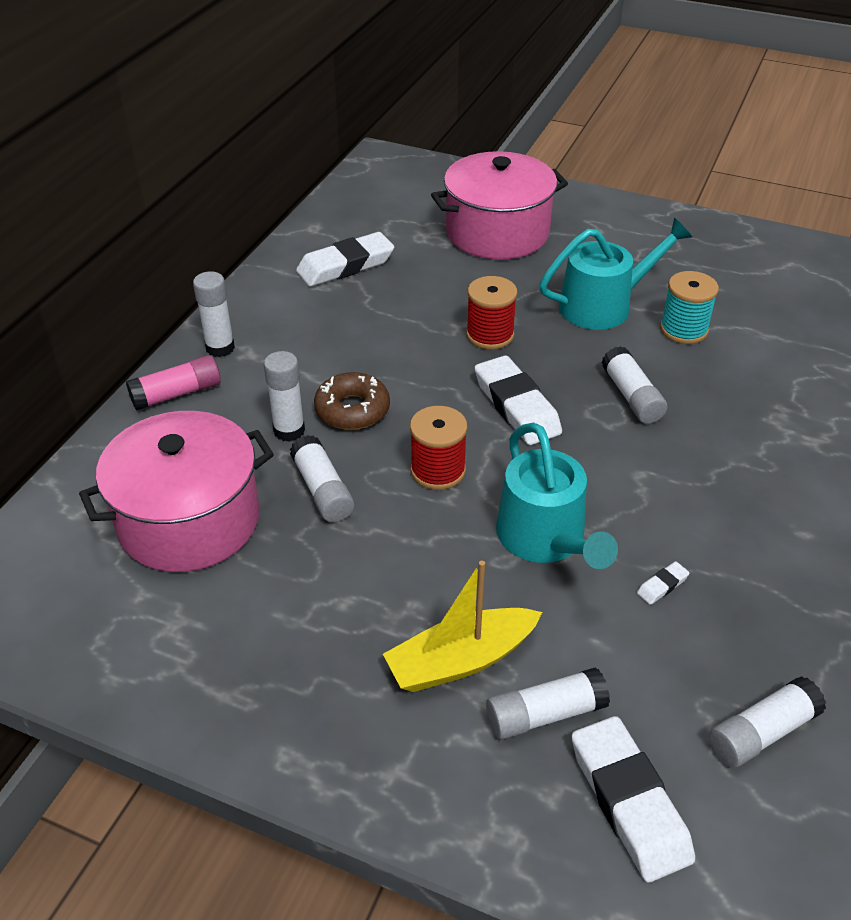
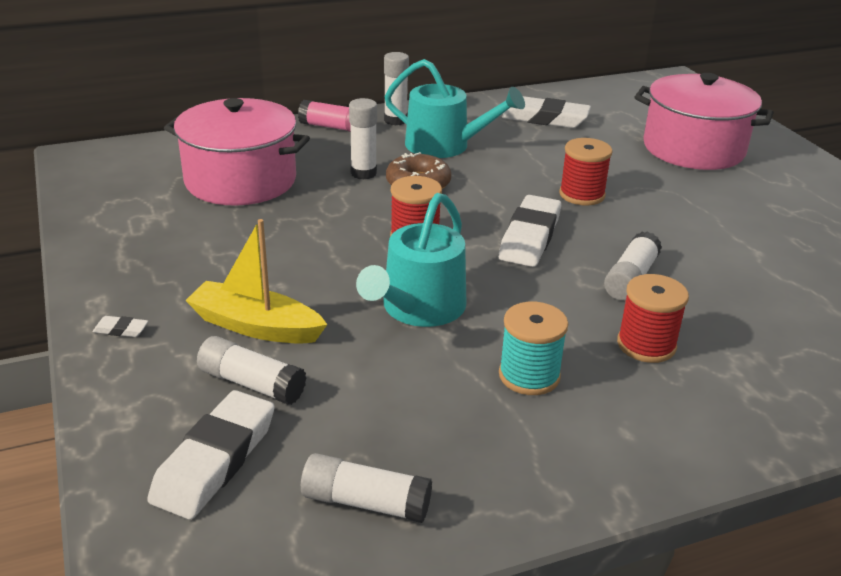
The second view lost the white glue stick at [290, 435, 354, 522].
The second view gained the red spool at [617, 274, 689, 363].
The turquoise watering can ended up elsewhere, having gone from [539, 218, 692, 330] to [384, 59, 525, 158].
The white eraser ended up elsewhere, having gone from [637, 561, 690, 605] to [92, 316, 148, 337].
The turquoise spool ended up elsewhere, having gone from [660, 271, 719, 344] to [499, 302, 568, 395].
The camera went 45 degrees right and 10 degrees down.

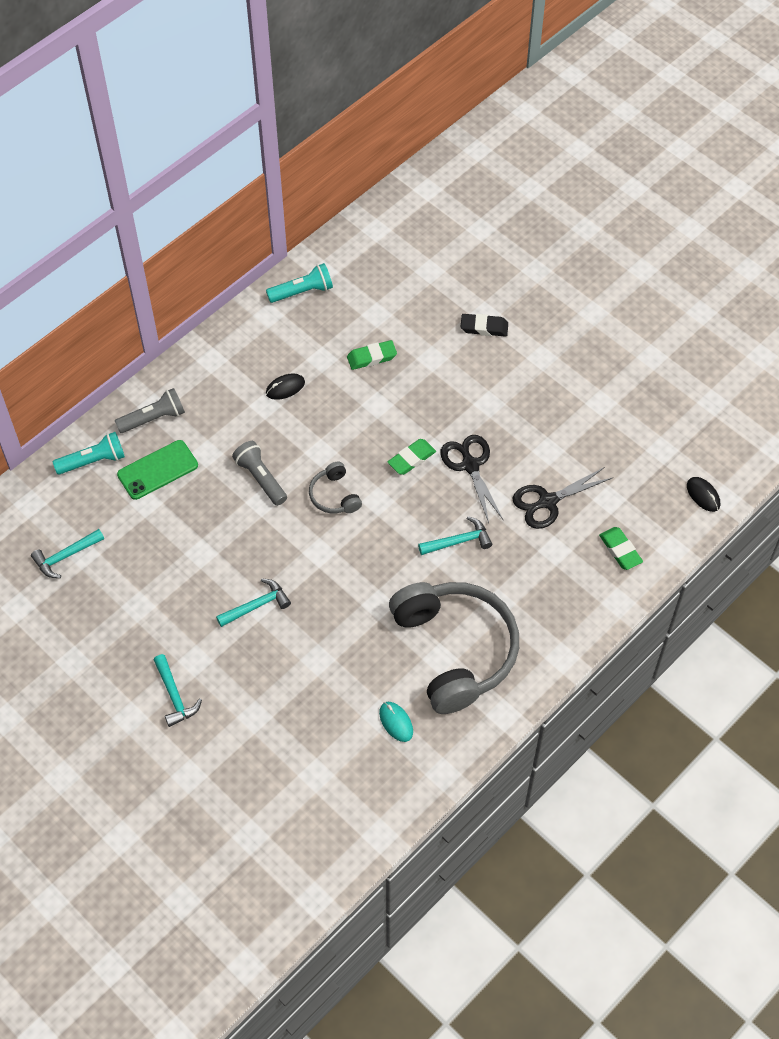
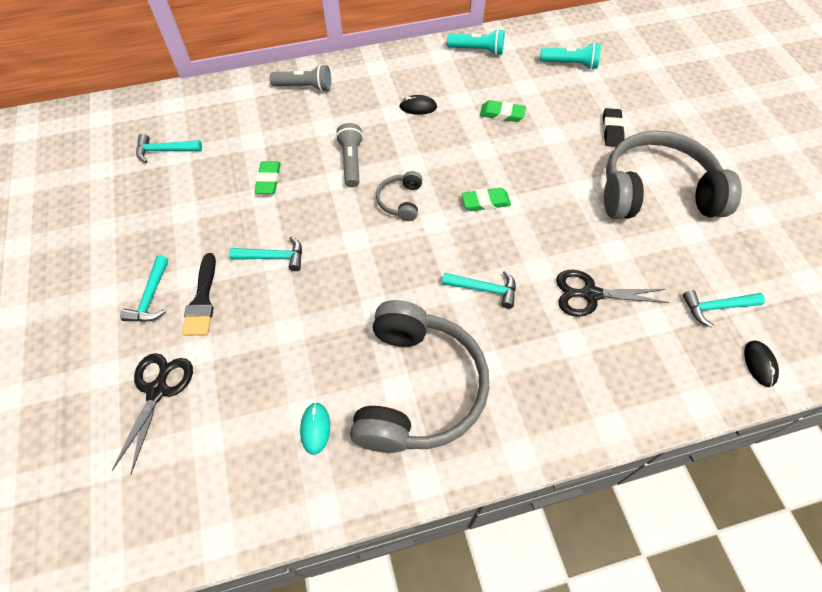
The second view lost the green phone at [117, 440, 198, 500].
The second view gained the black brush at [182, 253, 216, 336].
The second view gained the grey headphones at [604, 130, 742, 219].
The second view gained the turquoise hammer at [683, 290, 765, 328].
The turquoise flashlight ended up elsewhere, having gone from [53, 432, 125, 474] to [540, 43, 601, 69].
The black scissors ended up elsewhere, having gone from [440, 435, 503, 523] to [112, 353, 193, 475].
The green eraser ended up elsewhere, having gone from [599, 527, 643, 570] to [254, 161, 281, 194].
The black eraser at [460, 314, 508, 337] ended up facing another way, 60 degrees clockwise from before.
The camera went 30 degrees right and 0 degrees up.

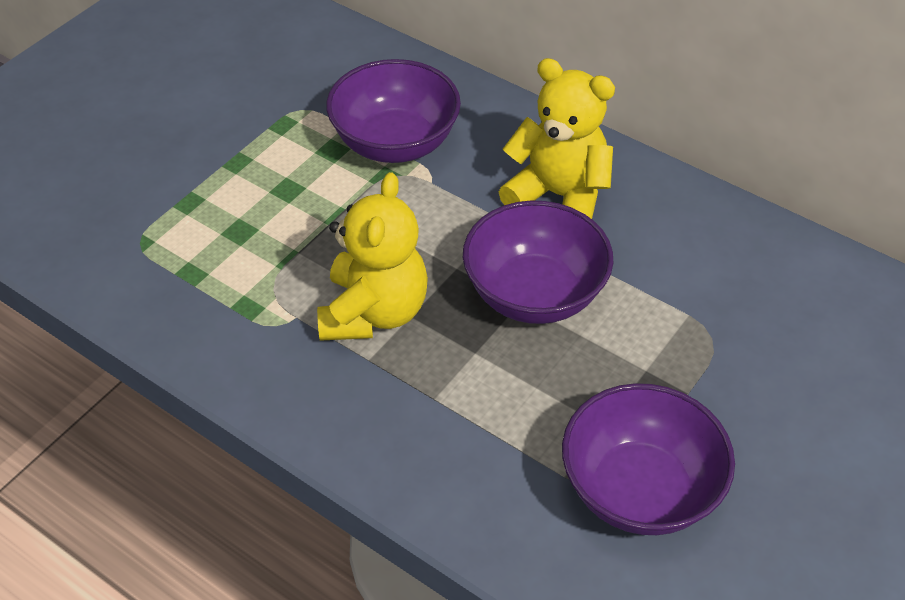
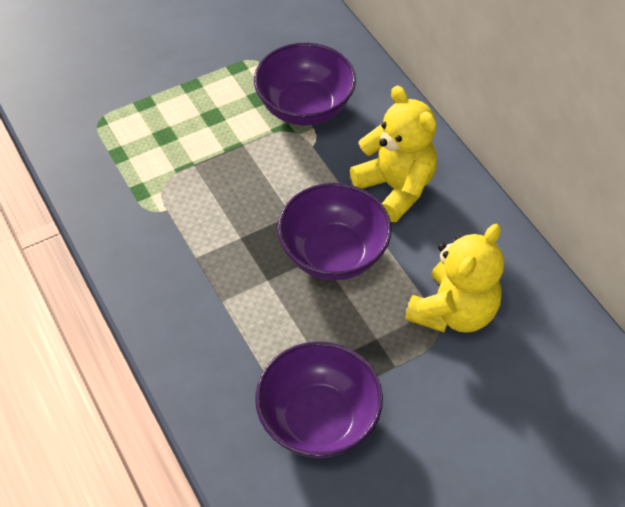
The yellow teddy bear ended up elsewhere, having gone from [317, 172, 428, 341] to [405, 224, 504, 333].
The camera went 25 degrees right and 5 degrees up.

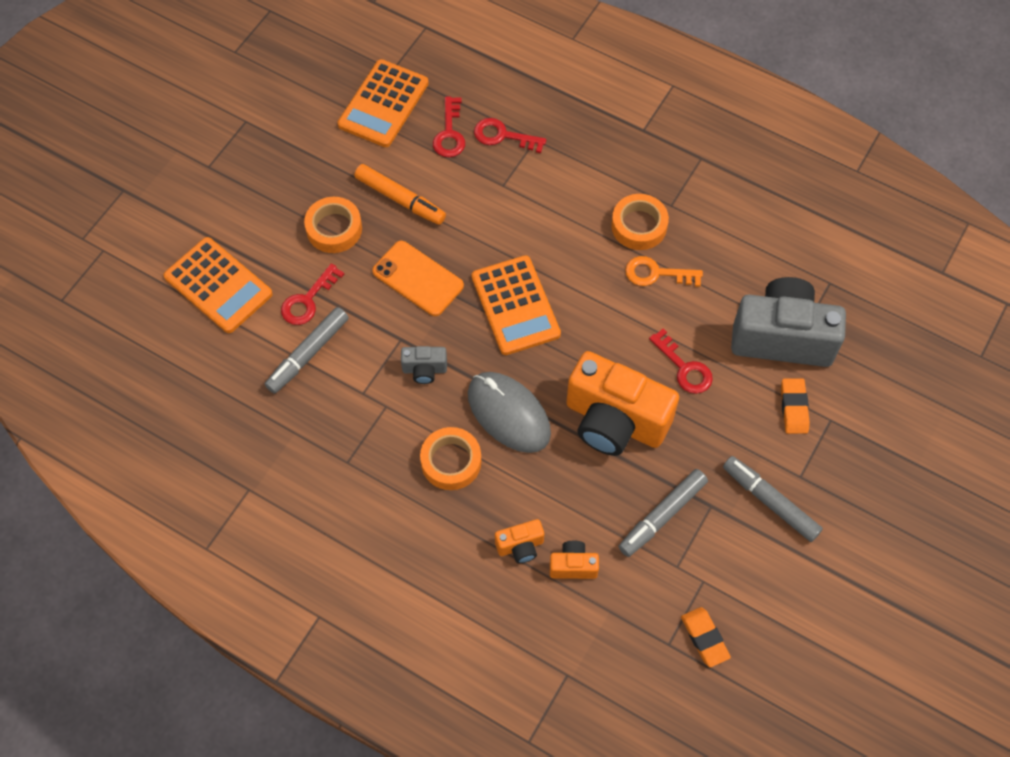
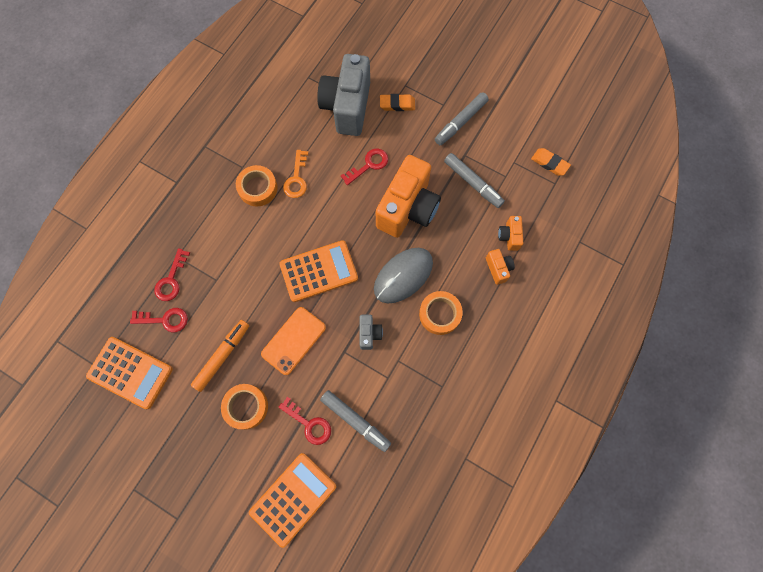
The orange eraser at [681, 607, 731, 667] ended up facing another way, 60 degrees clockwise from before.
The camera went 90 degrees left and 10 degrees up.

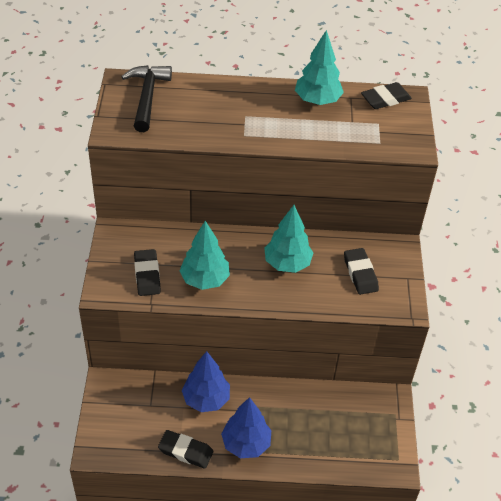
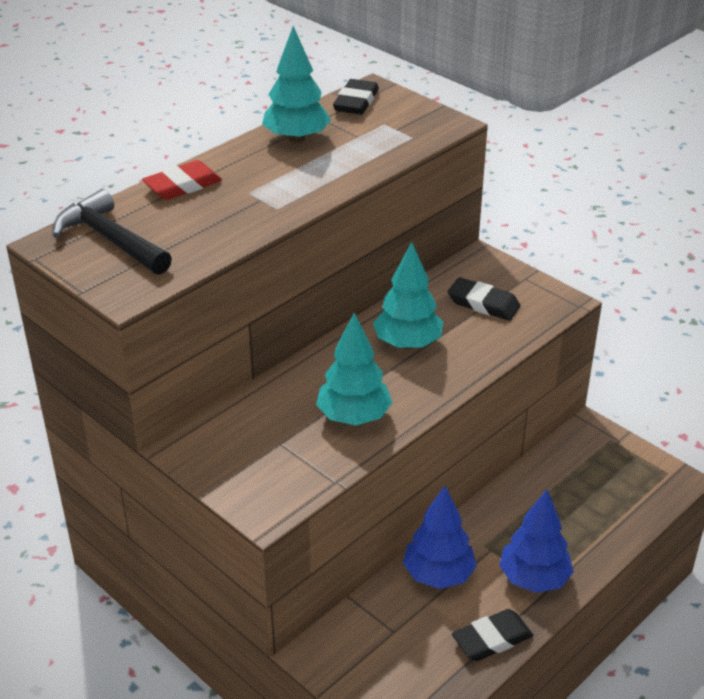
The second view lost the black eraser at [134, 249, 161, 296].
The second view gained the red eraser at [142, 160, 222, 200].
The camera went 45 degrees left and 10 degrees down.

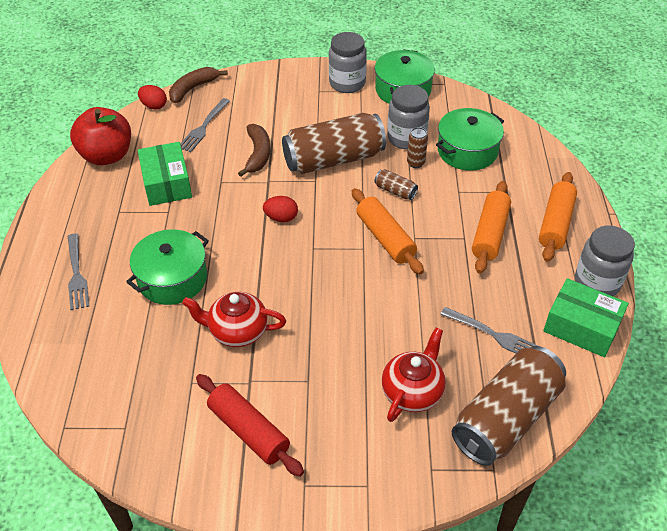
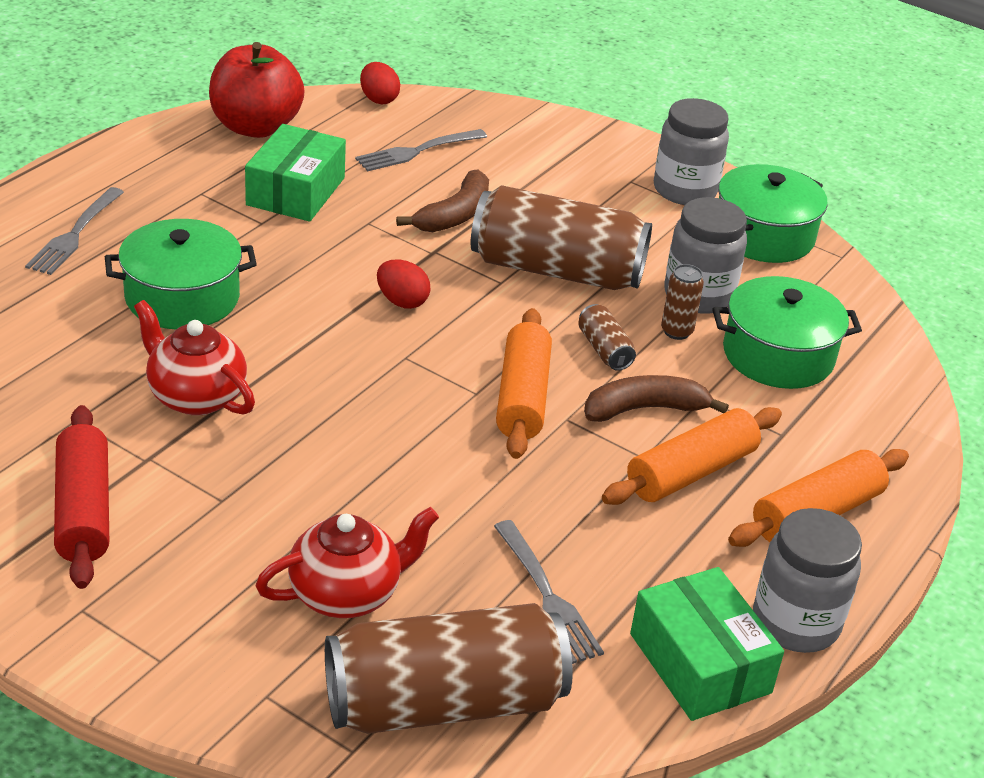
The brown banana ended up elsewhere, having gone from [169, 67, 228, 103] to [584, 375, 729, 422].
The camera went 30 degrees right and 10 degrees down.

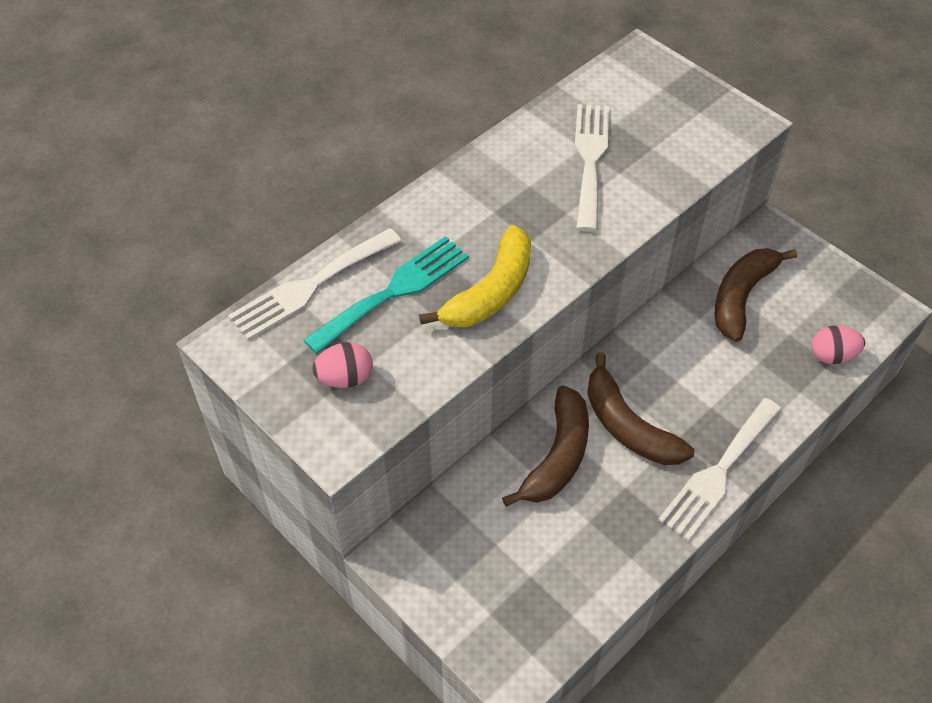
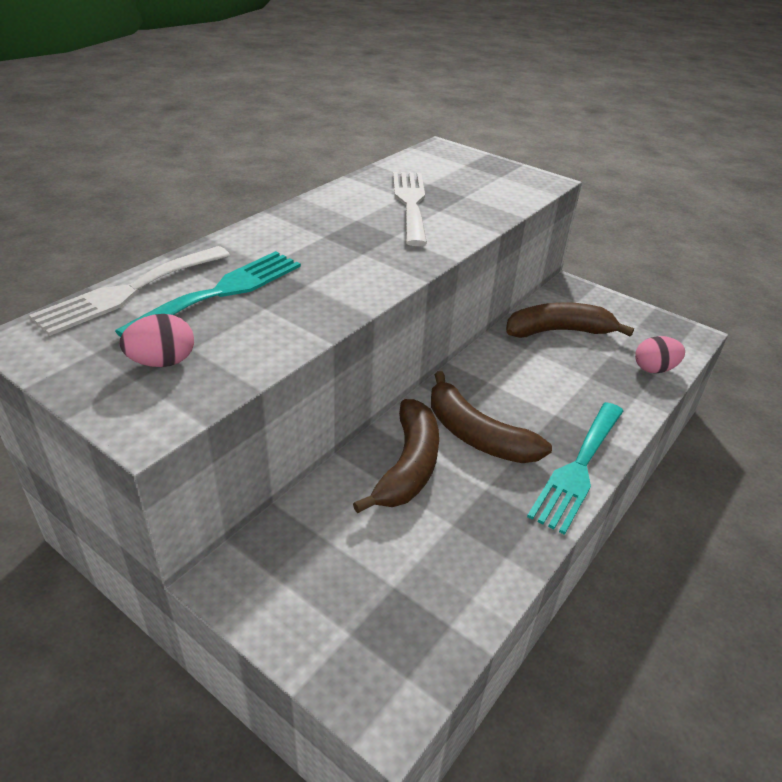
The second view lost the yellow banana at [419, 225, 531, 327].
What was the white fork at [658, 398, 782, 541] turned into the turquoise fork at [527, 402, 623, 535].
The brown banana at [715, 248, 797, 342] ended up facing another way, 60 degrees clockwise from before.
The camera went 10 degrees left and 15 degrees down.

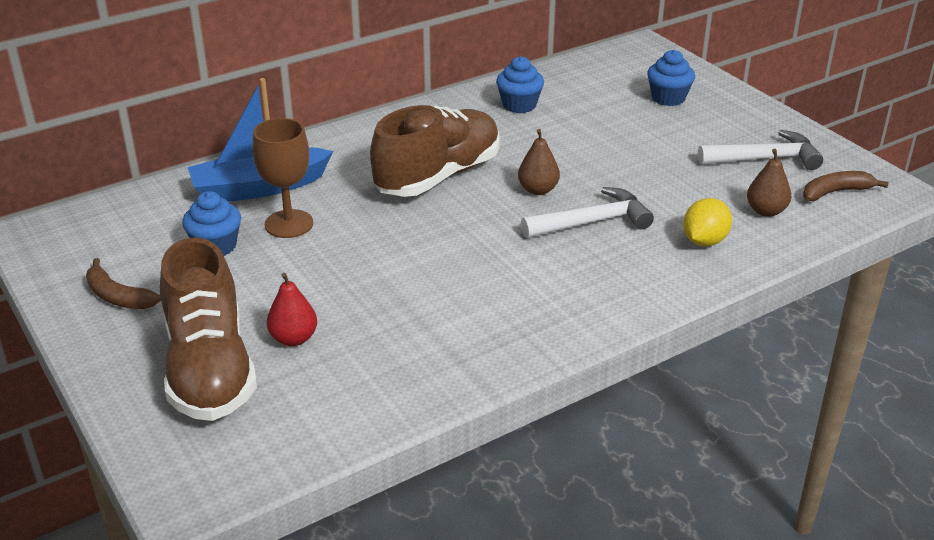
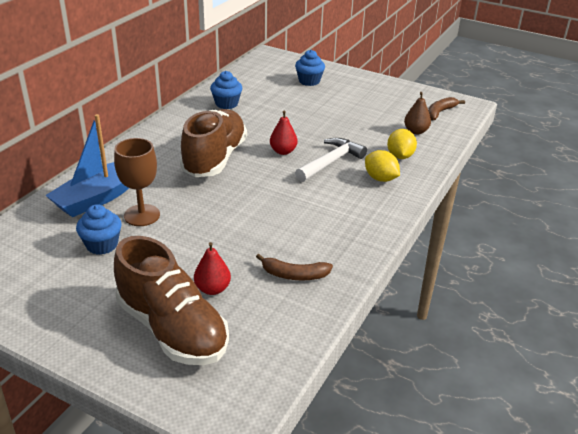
The second view lost the white hammer at [698, 130, 823, 170].
The second view gained the yellow lemon at [365, 150, 400, 182].
The brown banana ended up elsewhere, having gone from [86, 258, 161, 309] to [256, 254, 333, 280].
What was the brown pear at [518, 129, 560, 195] turned into the red pear at [270, 110, 298, 155].
The camera went 30 degrees left and 0 degrees up.

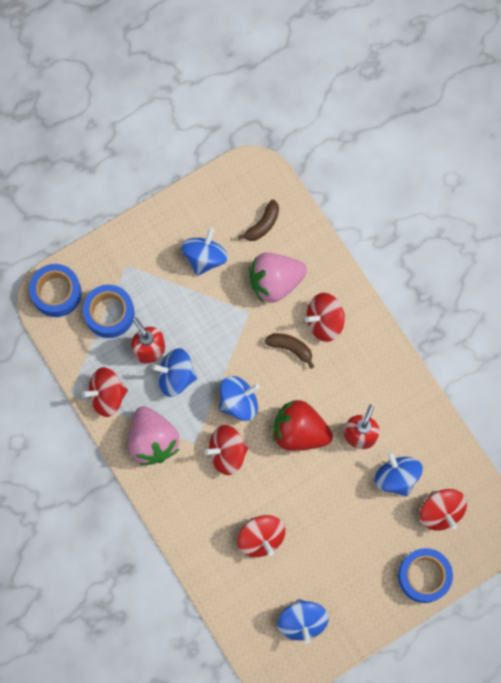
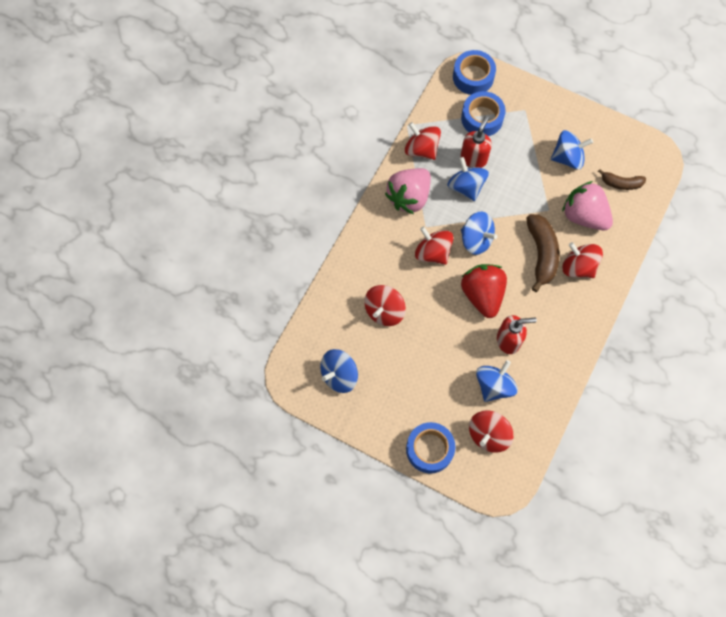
The size of the brown banana at [265, 333, 314, 369] changed by a factor of 1.67.
The camera went 60 degrees right and 5 degrees down.

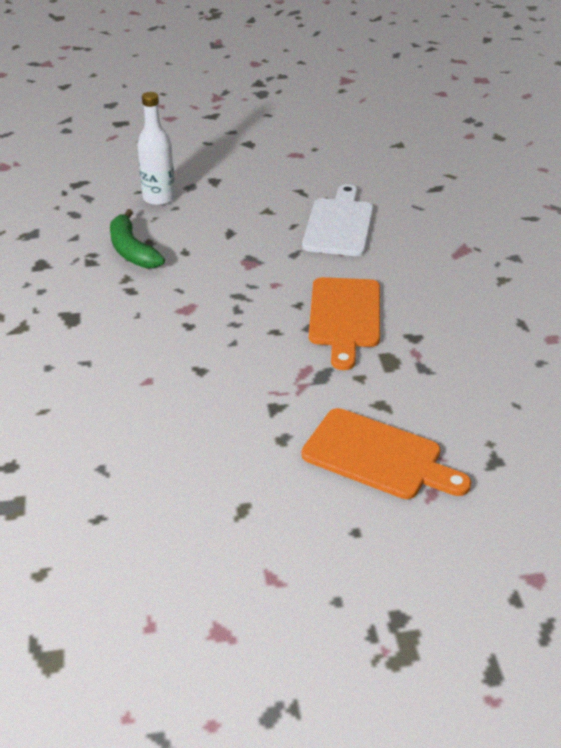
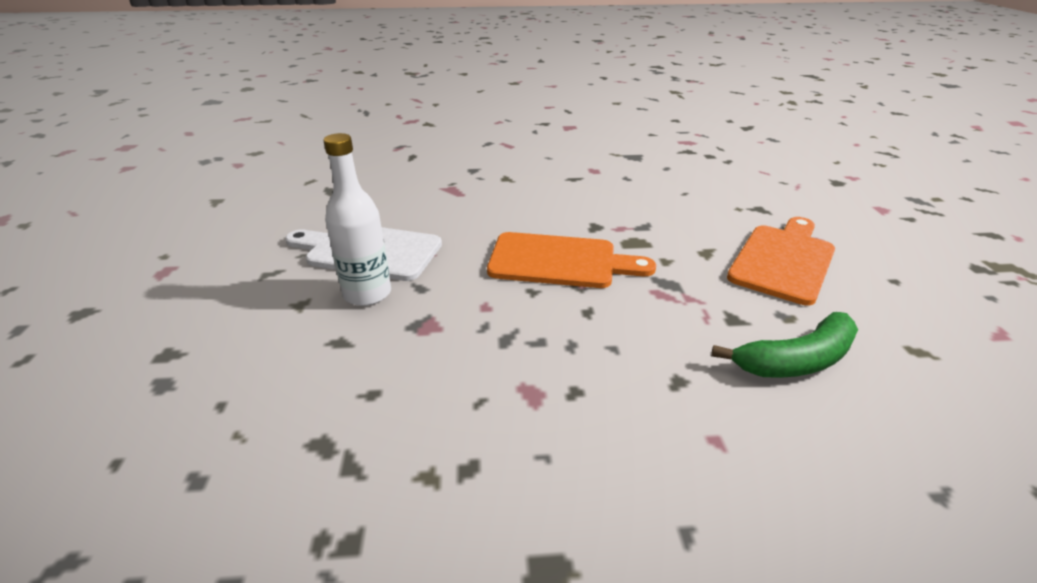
The green banana ended up elsewhere, having gone from [110, 209, 165, 268] to [711, 312, 858, 378].
The white bottle ended up elsewhere, having gone from [137, 92, 175, 206] to [324, 133, 391, 306].
The camera went 85 degrees left and 5 degrees down.

